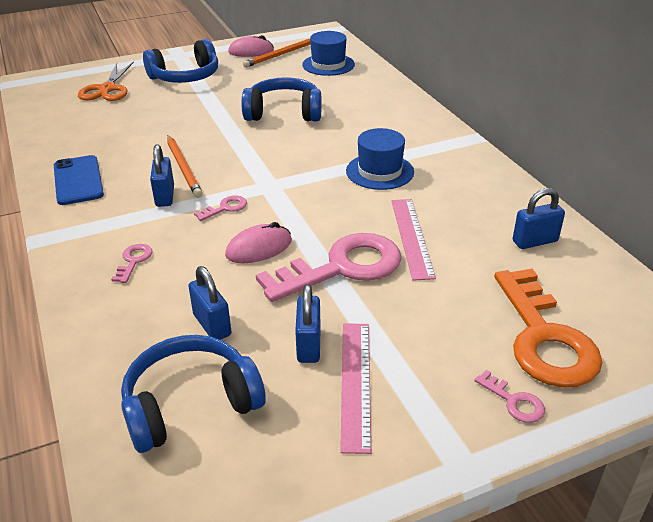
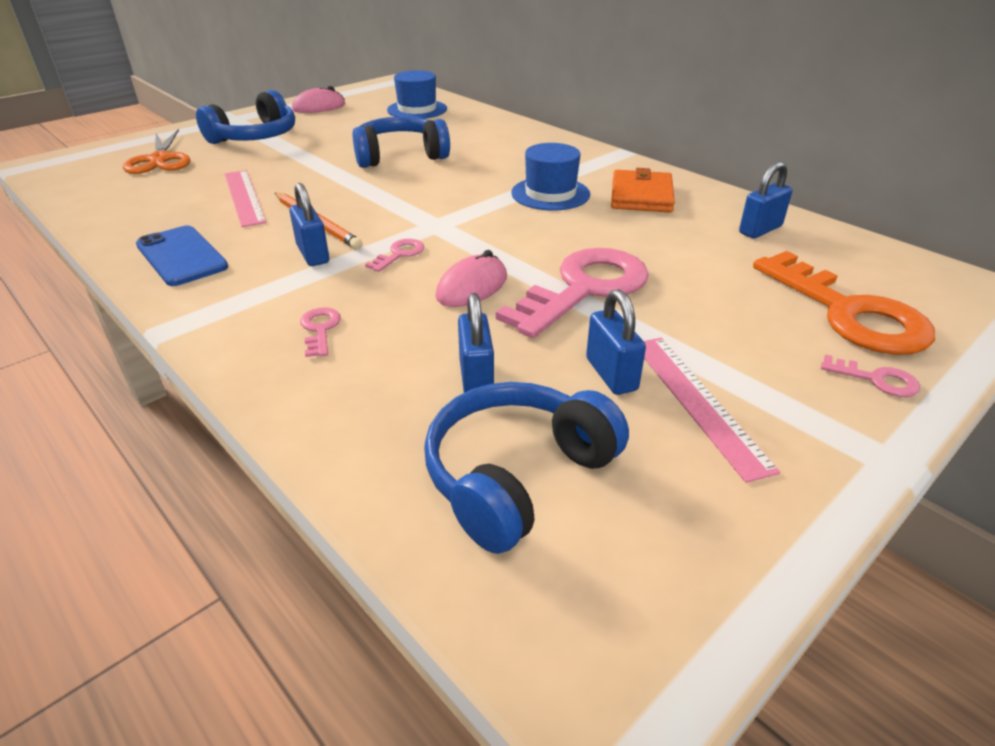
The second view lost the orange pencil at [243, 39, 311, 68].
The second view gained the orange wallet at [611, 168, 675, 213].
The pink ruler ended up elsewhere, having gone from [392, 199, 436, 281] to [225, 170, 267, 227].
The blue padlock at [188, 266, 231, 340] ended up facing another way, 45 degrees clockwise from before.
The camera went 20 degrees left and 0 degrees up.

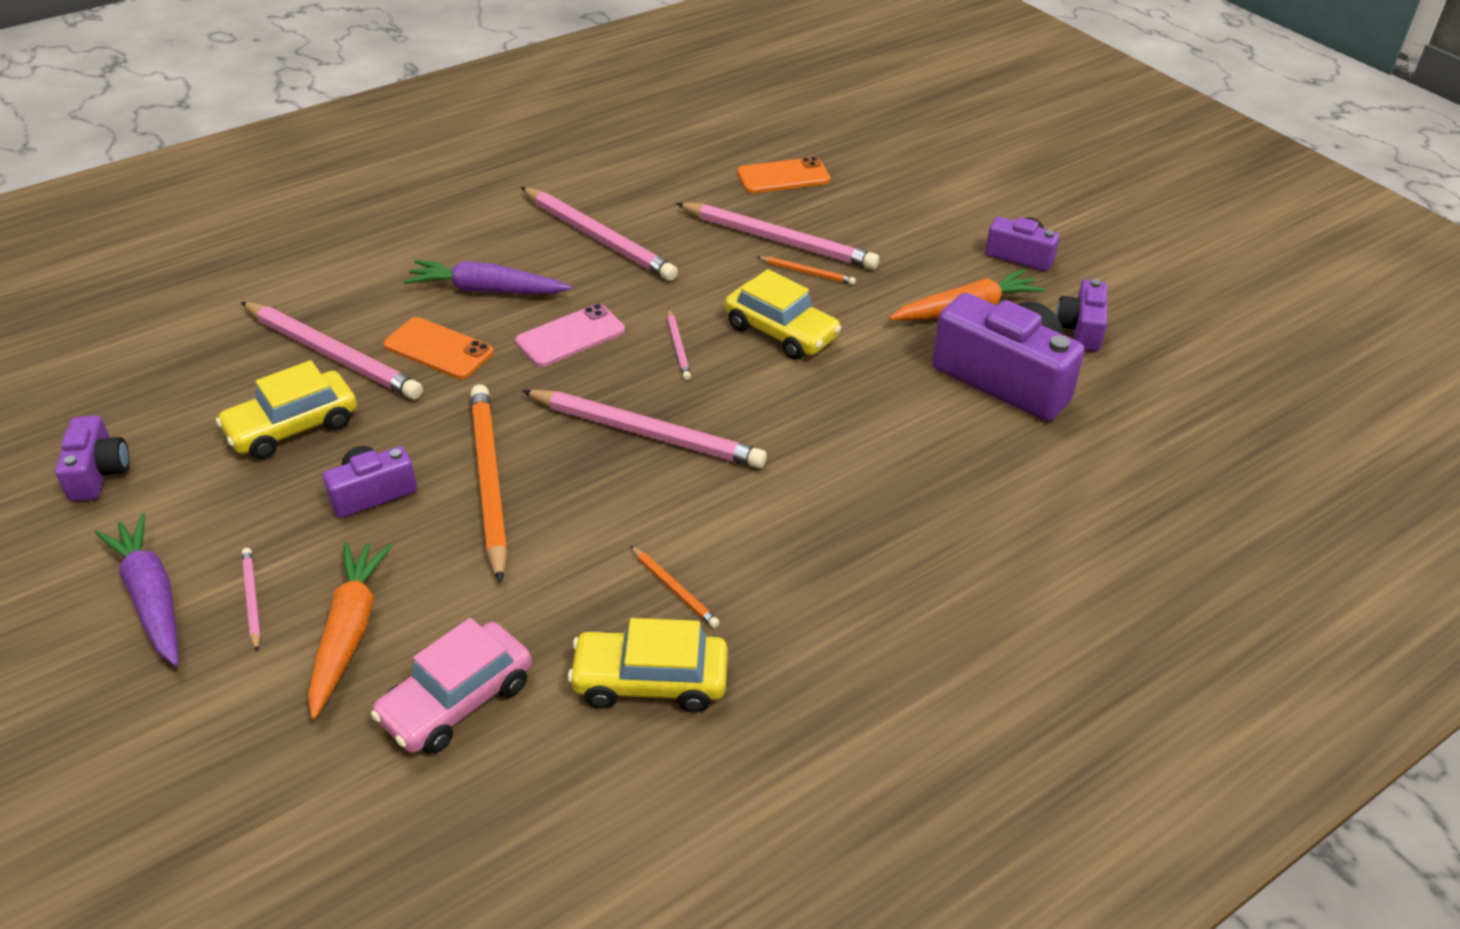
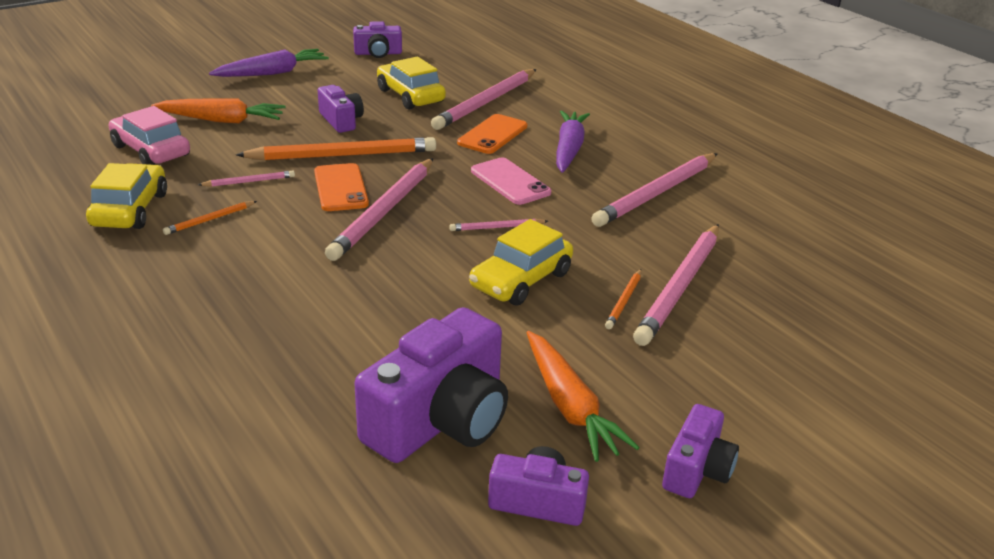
The pink pencil ended up elsewhere, having gone from [242, 548, 261, 652] to [198, 170, 295, 187].
The orange phone ended up elsewhere, having gone from [737, 157, 830, 193] to [314, 163, 369, 211].
The camera went 90 degrees right and 10 degrees down.

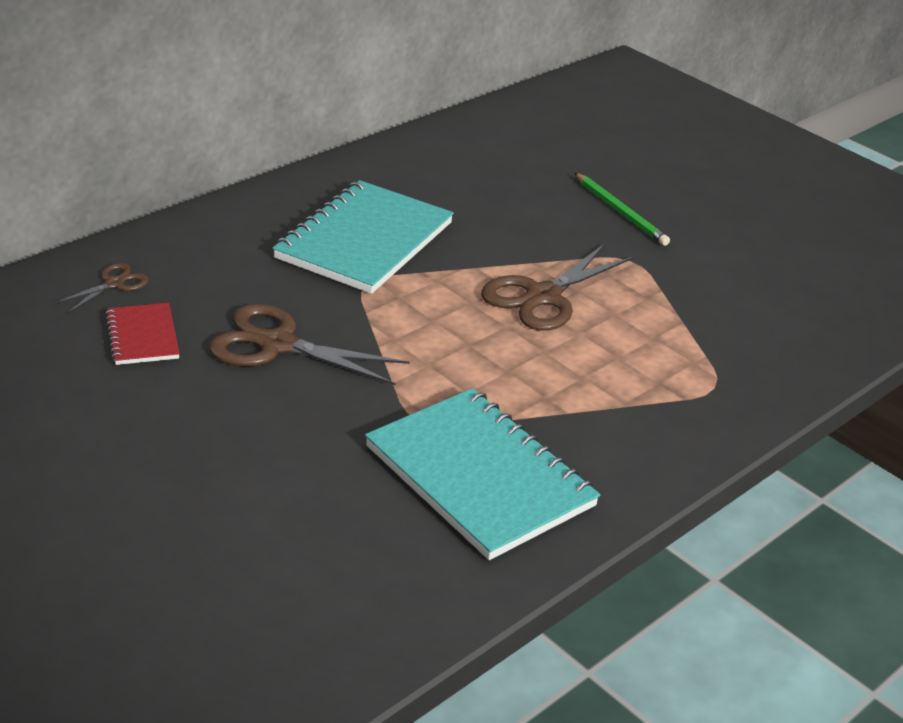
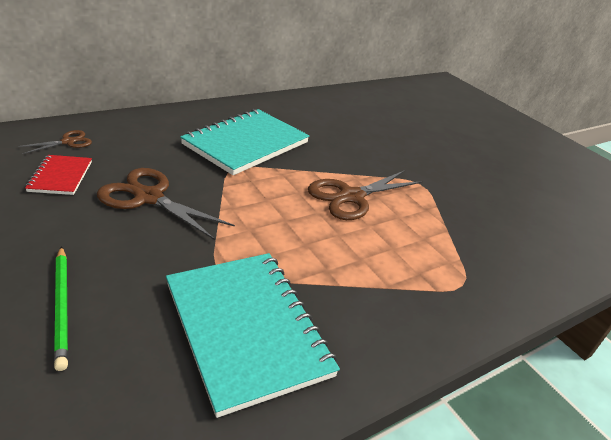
The green pencil ended up elsewhere, having gone from [574, 173, 670, 246] to [54, 246, 68, 371].
The camera went 10 degrees right and 0 degrees up.

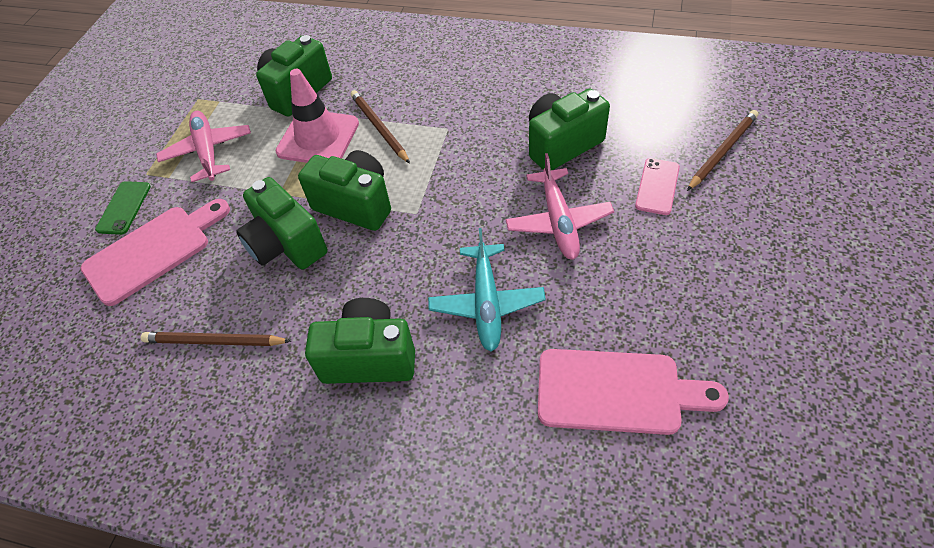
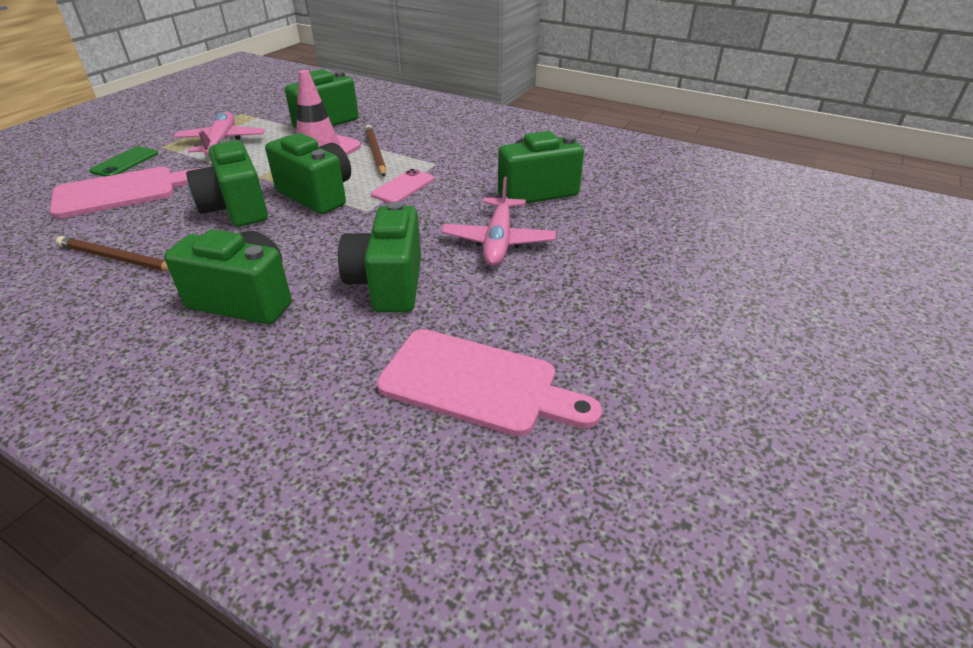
The second view lost the brown pencil at [687, 110, 758, 191].
The pink phone ended up elsewhere, having gone from [635, 158, 680, 215] to [371, 169, 434, 203].
Where the turquoise plane stood at [428, 228, 546, 352], the green camera came to stand at [338, 201, 421, 312].
The camera went 10 degrees right and 15 degrees down.

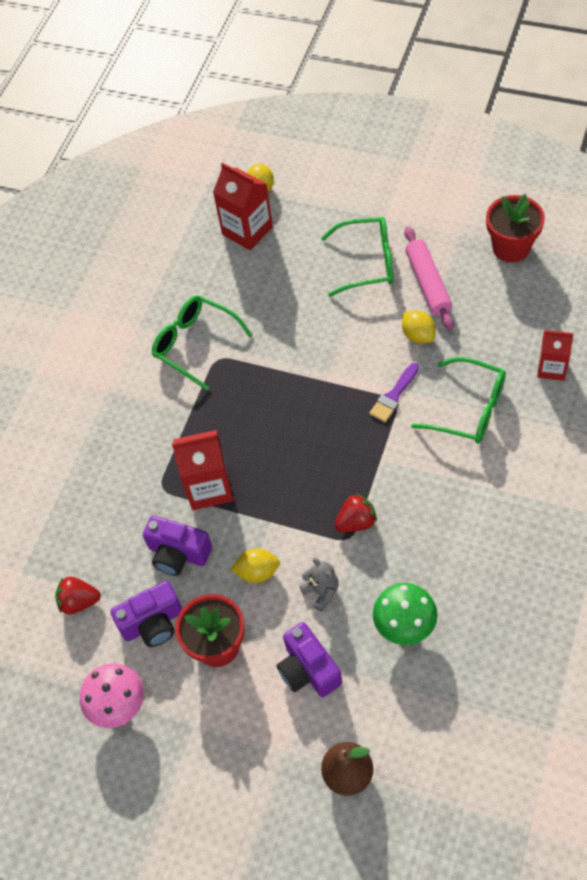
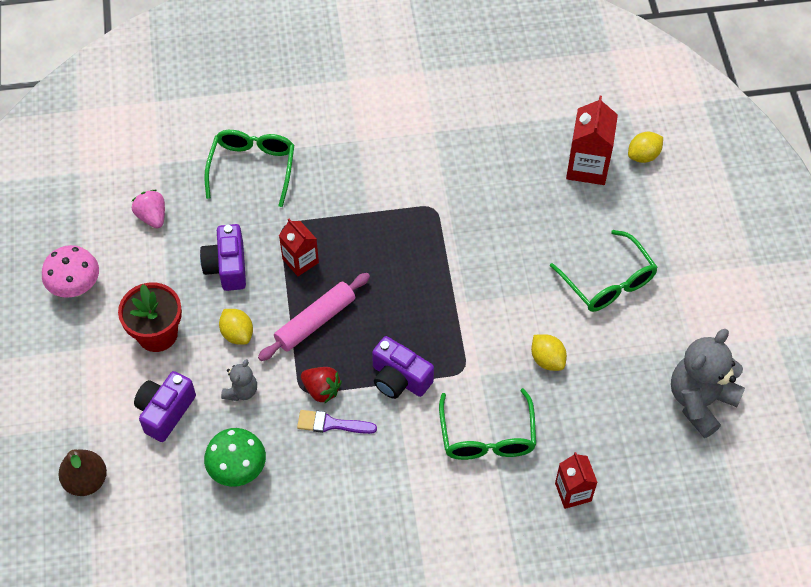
The purple camera ended up elsewhere, having gone from [110, 581, 182, 647] to [372, 336, 434, 399].
The green glasses ended up elsewhere, having gone from [152, 296, 253, 391] to [204, 130, 294, 207].
The purple brush ended up elsewhere, having gone from [369, 363, 419, 422] to [297, 410, 377, 434].
The pink rolling pin ended up elsewhere, having gone from [404, 226, 454, 331] to [258, 273, 370, 361].
Where the red flower pot stood at [486, 194, 545, 263], the grey teddy bear came to stand at [671, 329, 745, 438].
What was the red strawberry at [55, 577, 101, 615] turned into the pink strawberry at [132, 190, 165, 229].
The yellow lemon at [402, 311, 436, 344] ended up facing another way, 60 degrees counterclockwise from before.
The size of the red carton at [172, 430, 233, 510] changed by a factor of 0.66.
The camera went 55 degrees right and 0 degrees up.

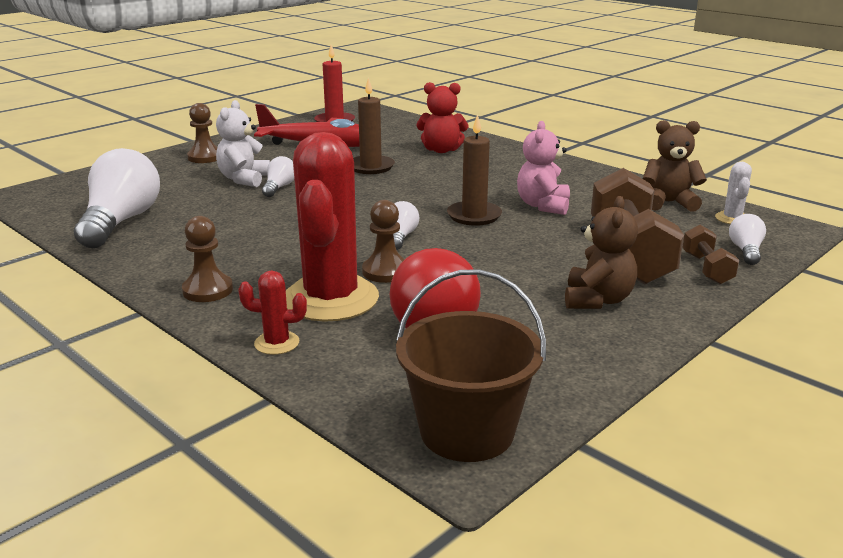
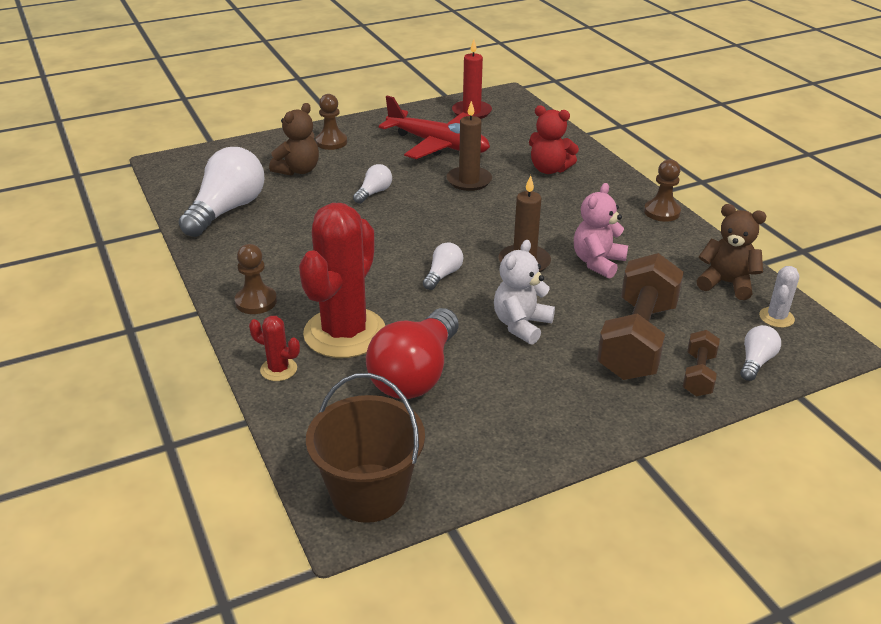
The white teddy bear ended up elsewhere, having gone from [216, 100, 270, 187] to [494, 240, 555, 345].
The brown pawn ended up elsewhere, having gone from [362, 200, 405, 283] to [644, 159, 681, 222].
The brown teddy bear ended up elsewhere, having gone from [565, 196, 638, 309] to [269, 103, 319, 176].
The camera went 20 degrees right and 10 degrees up.

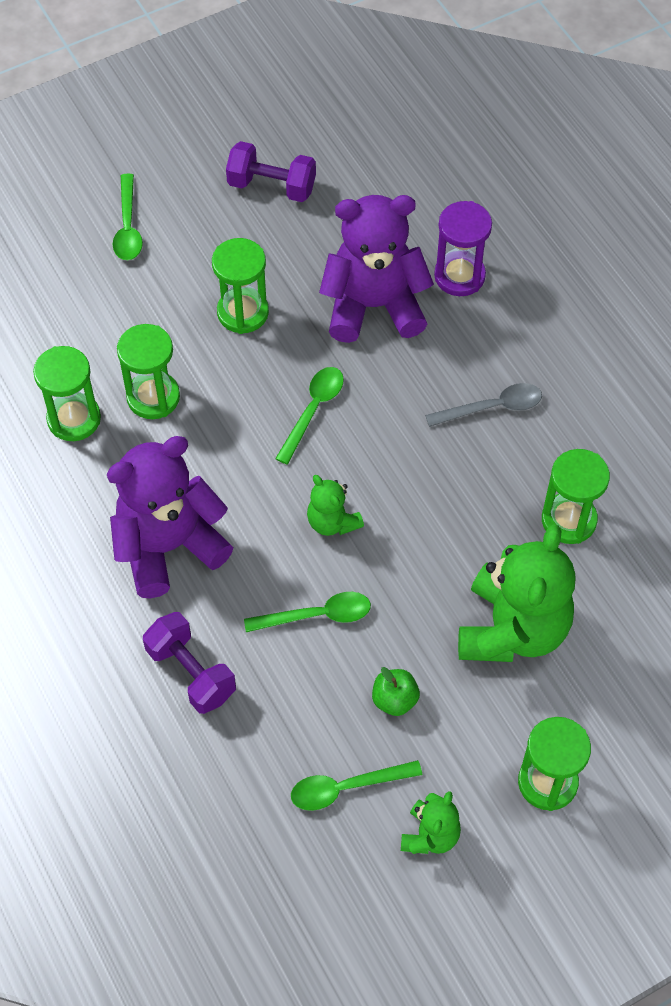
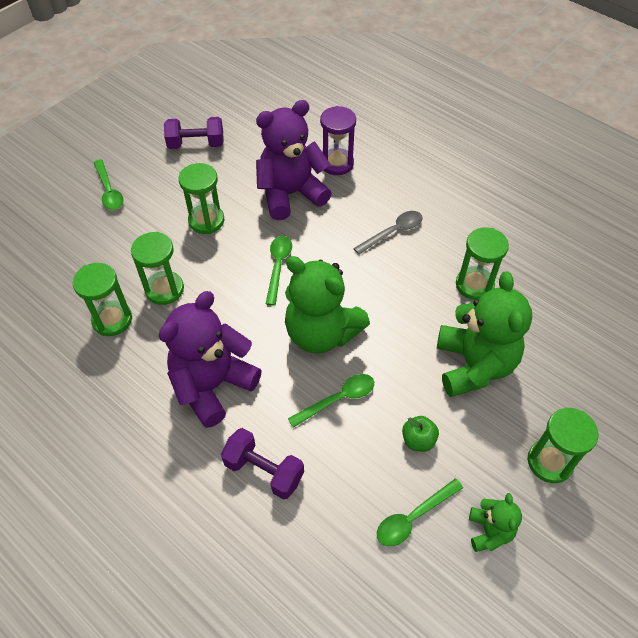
The size of the green teddy bear at [307, 475, 364, 536] changed by a factor of 2.03.
The camera went 20 degrees left and 5 degrees down.

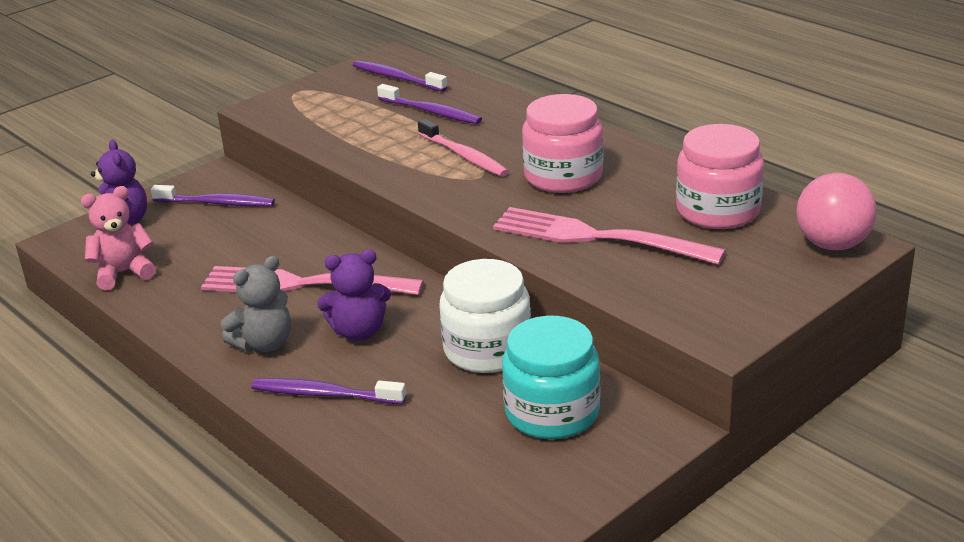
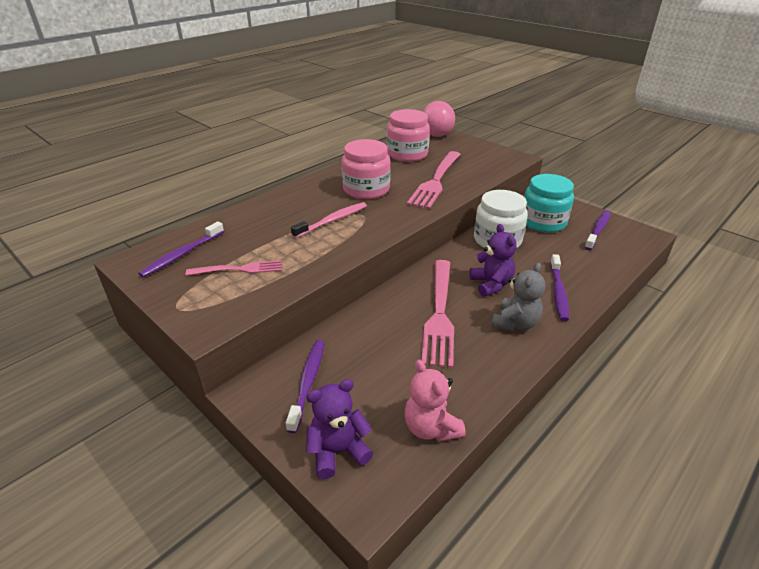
The second view gained the pink fork at [186, 260, 282, 276].
The purple toothbrush ended up elsewhere, having gone from [377, 84, 482, 124] to [585, 210, 611, 250].
The grey teddy bear at [221, 256, 291, 352] ended up facing another way, 75 degrees clockwise from before.
The camera went 95 degrees left and 5 degrees up.

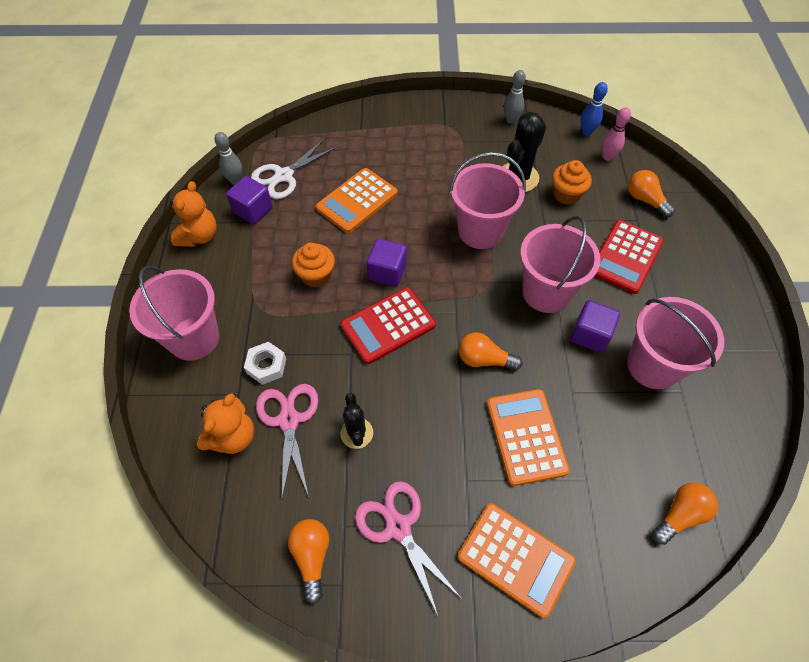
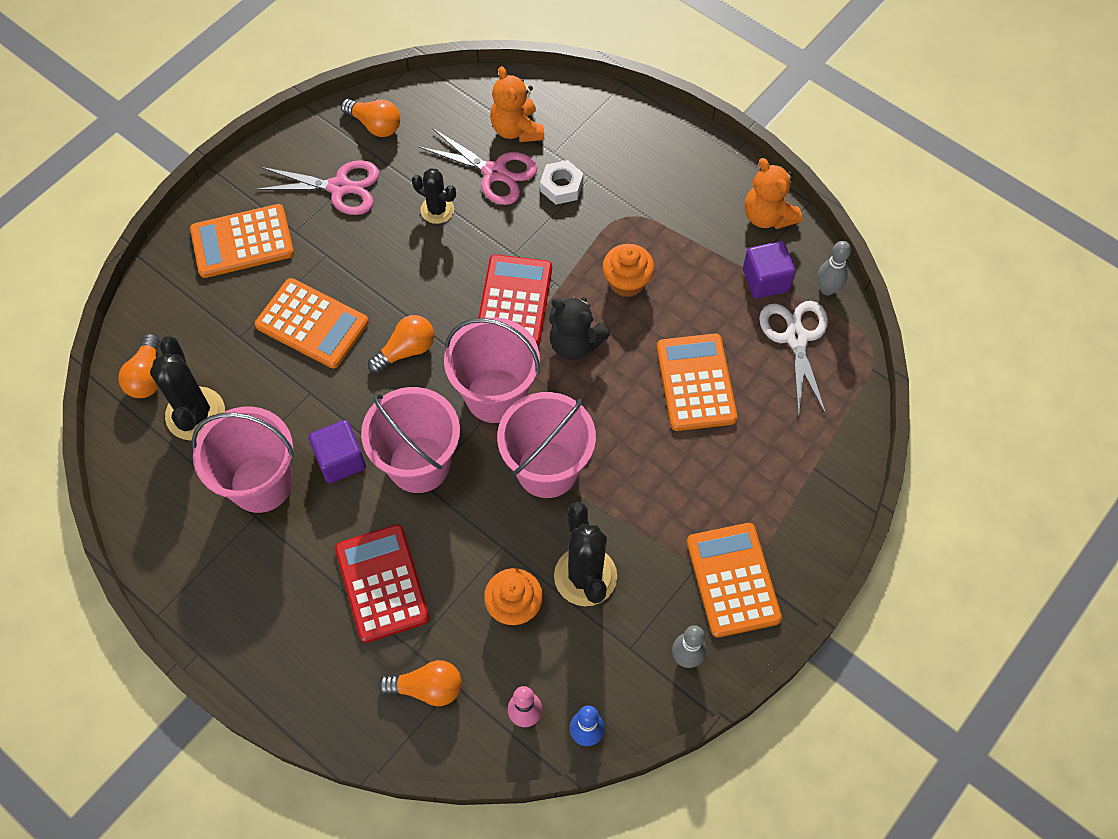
The second view gained the black cactus at [150, 336, 225, 441].
The second view gained the orange calculator at [687, 523, 782, 638].
The pink bucket ended up elsewhere, having gone from [129, 266, 219, 361] to [444, 317, 540, 423].
Where the purple cube stood at [367, 238, 407, 287], the black teddy bear came to stand at [549, 297, 610, 360].
The camera went 130 degrees right and 5 degrees up.

